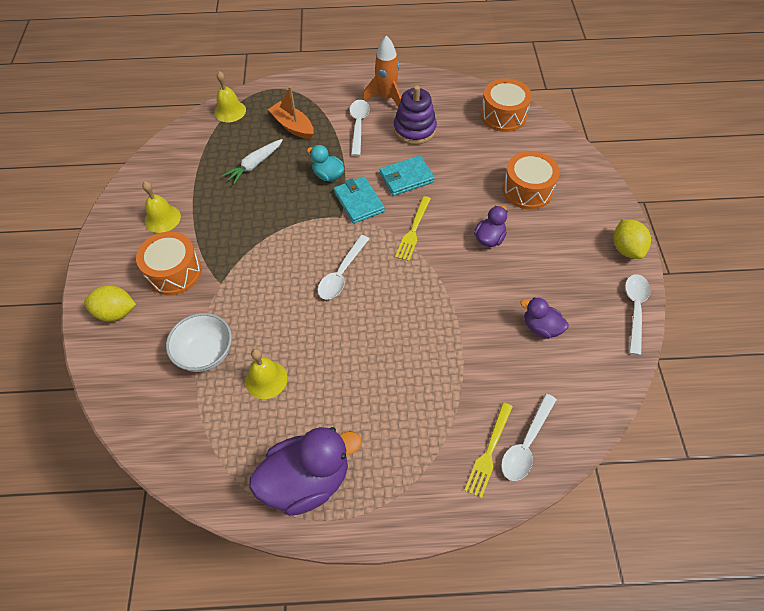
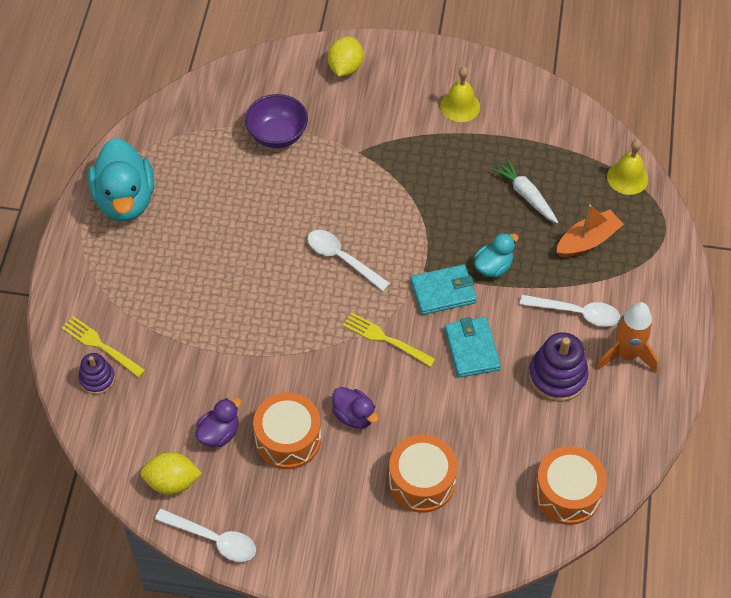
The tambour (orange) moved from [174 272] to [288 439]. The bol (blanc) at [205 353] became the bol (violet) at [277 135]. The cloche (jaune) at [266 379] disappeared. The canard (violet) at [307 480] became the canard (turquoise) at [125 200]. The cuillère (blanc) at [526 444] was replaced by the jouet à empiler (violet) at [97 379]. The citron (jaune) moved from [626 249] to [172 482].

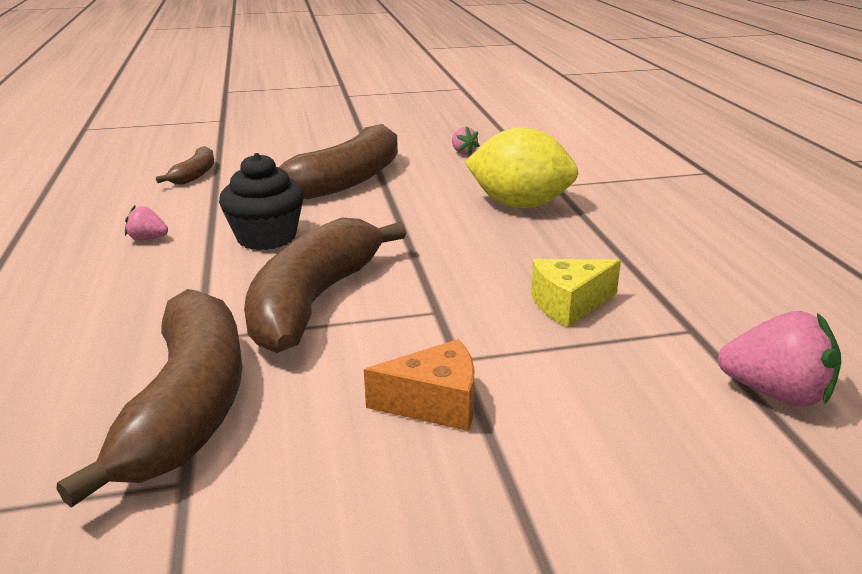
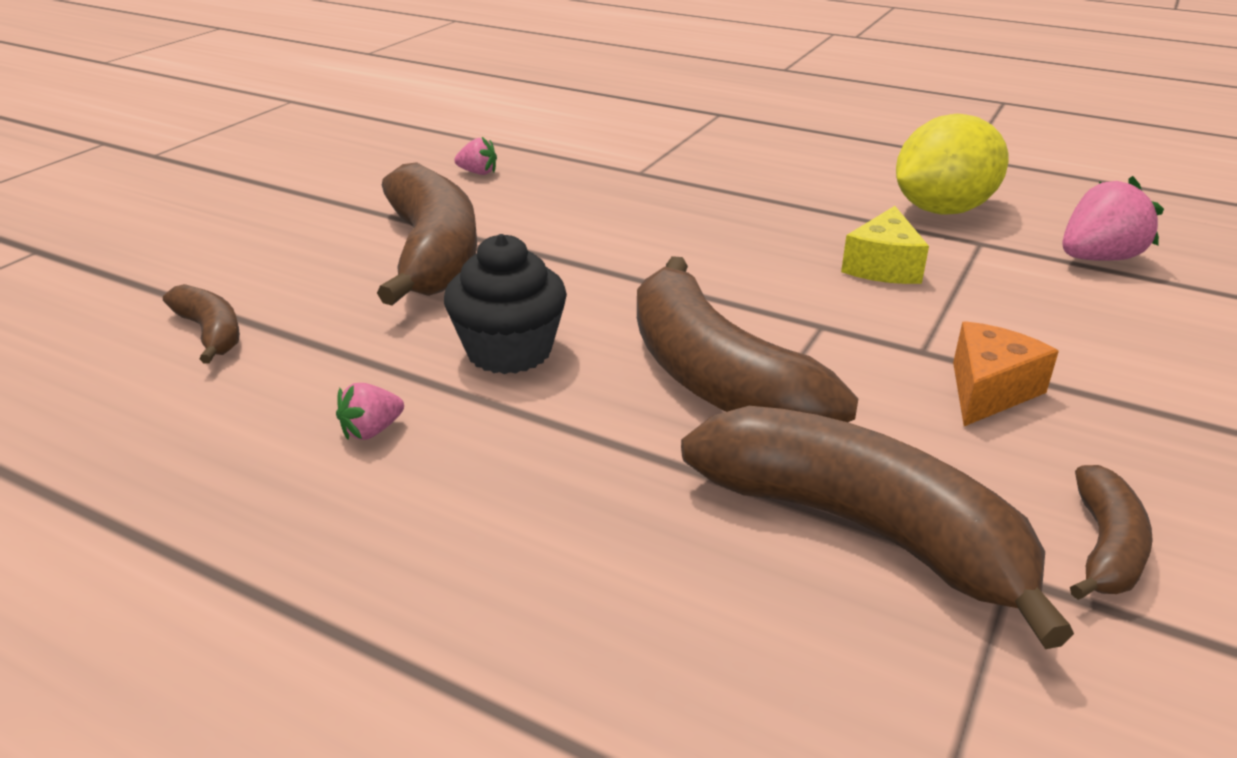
The citron (jaune) moved from [520 205] to [942 210]. The banane (marron) at [1105 547] appeared.

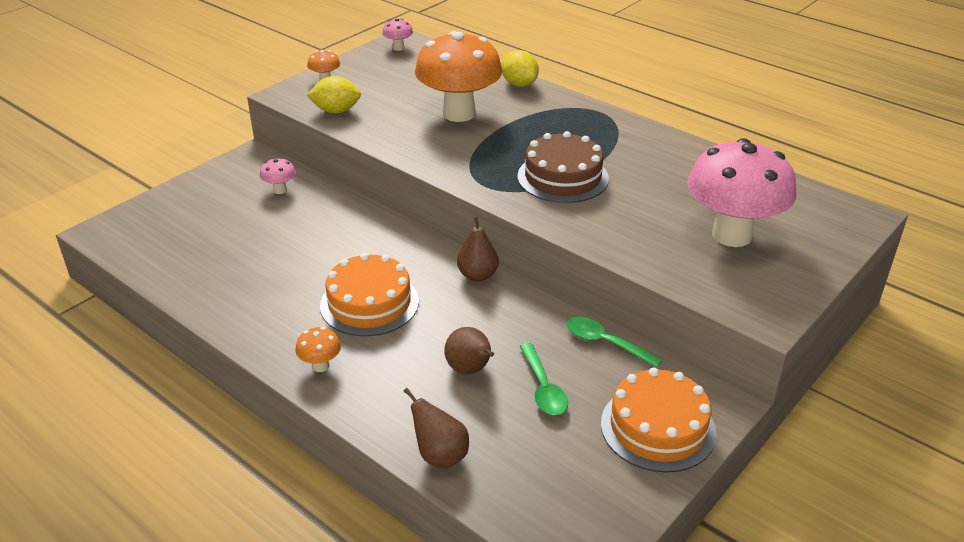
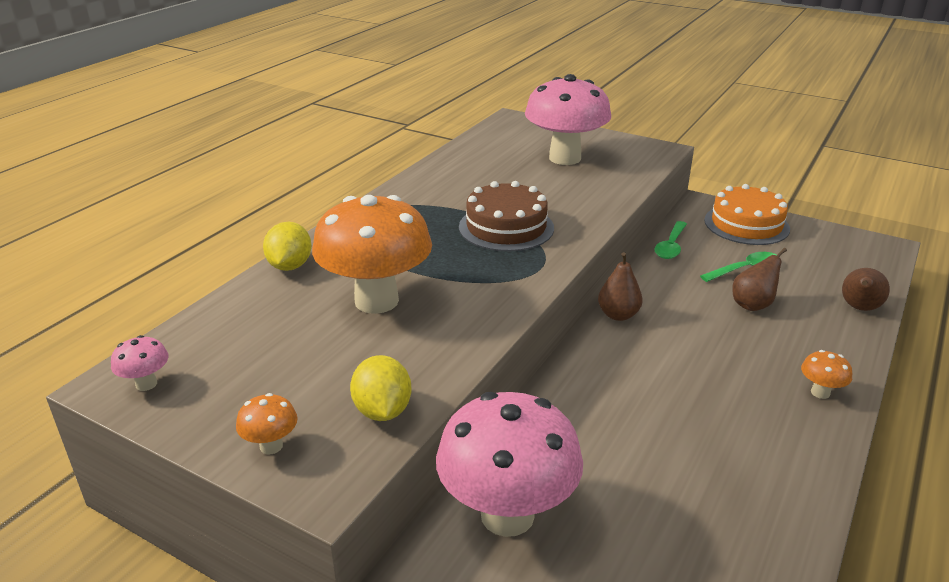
The champignon (rose) at [280 190] changed to 2.47 times the size. The gâteau (orange) at [369 303] disappeared. The citron (jaune) at [519 84] turned 45 degrees counterclockwise.

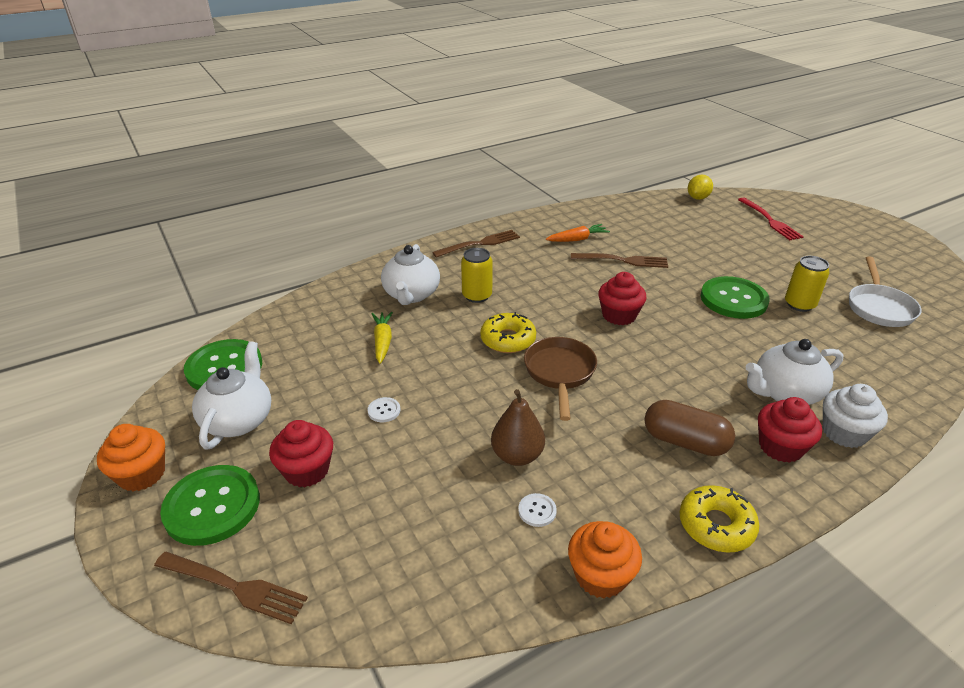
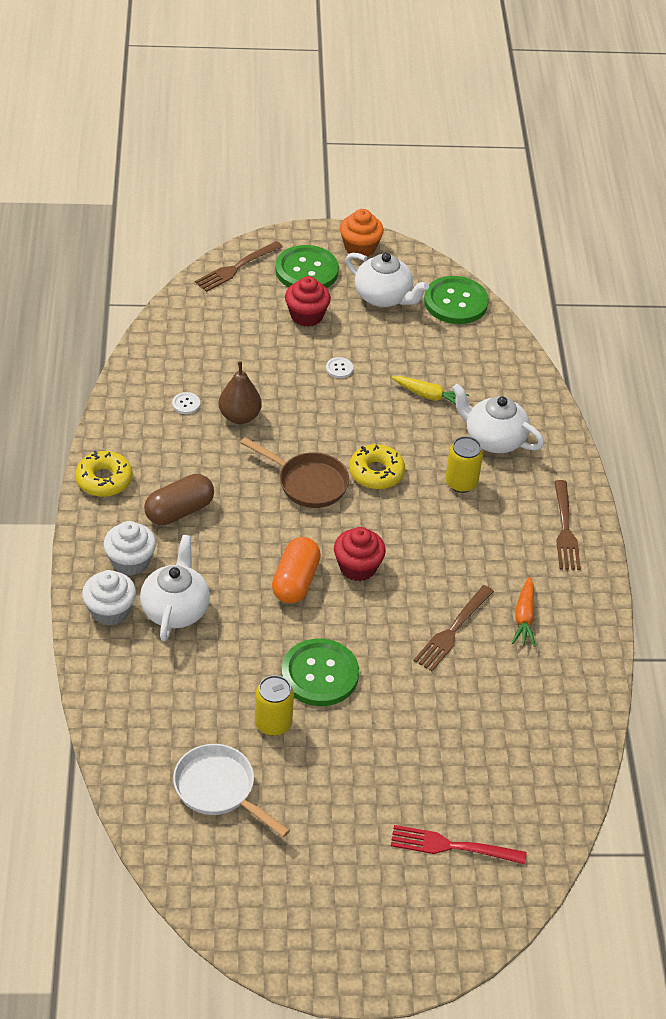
The muffin (orange) at [600 576] disappeared. The citron (jaune) at [698 198] disappeared. The muffin (rouge) at [780 447] became the muffin (blanc) at [130 561]. The gélule (orange) at [295 581] appeared.

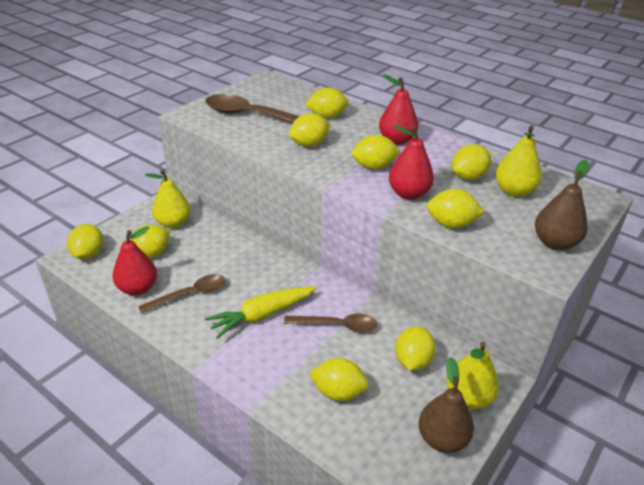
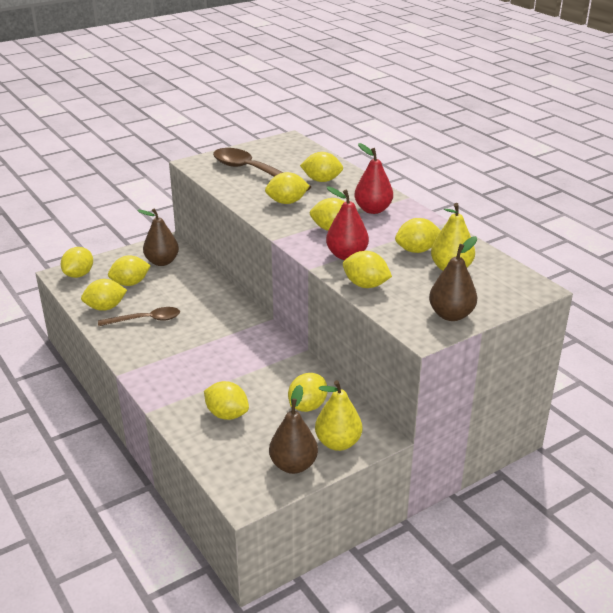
The poire (rouge) at [138 288] was replaced by the citron (jaune) at [105 307]. The poire (jaune) at [173 223] became the poire (marron) at [162 262]. The carotte (jaune) at [262 315] disappeared. The cuillère (marron) at [337 325] disappeared.

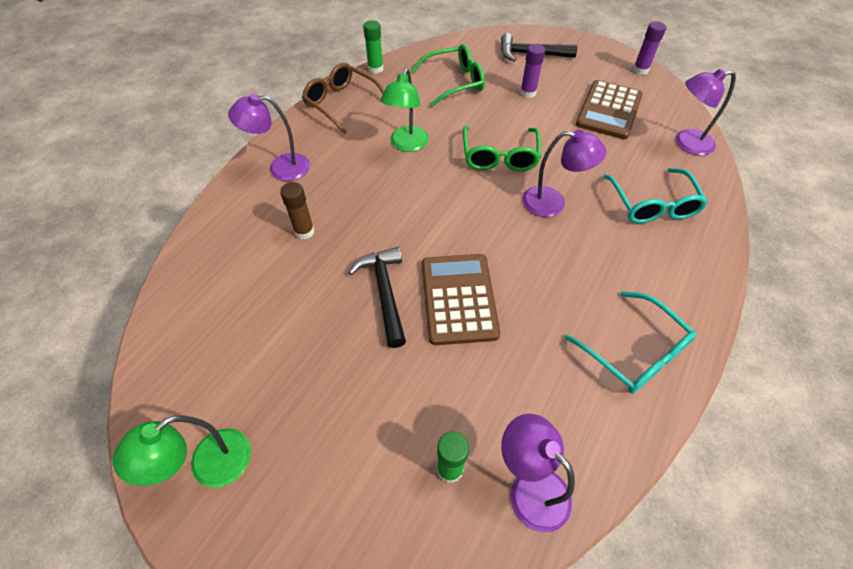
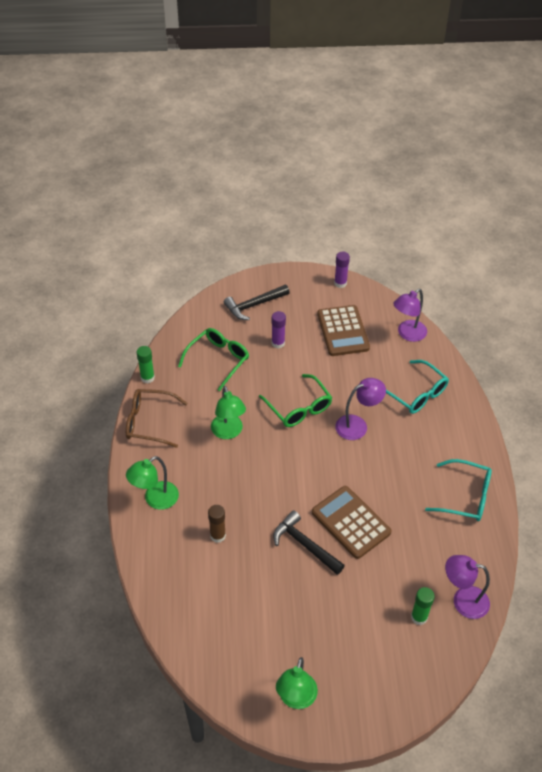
The lampe (violet) at [280 168] became the lampe (vert) at [155 499].

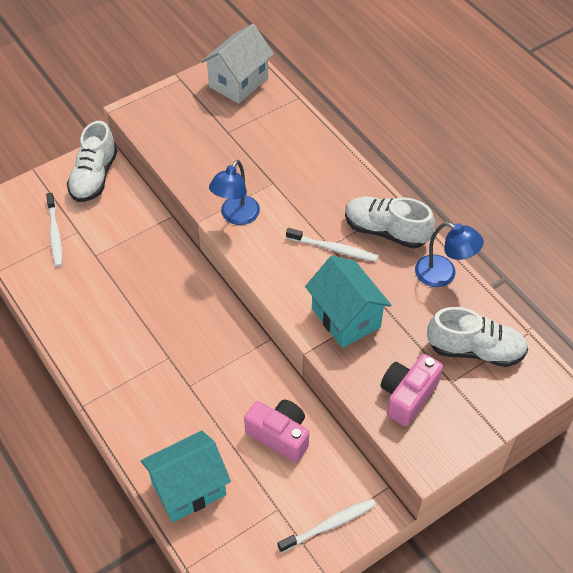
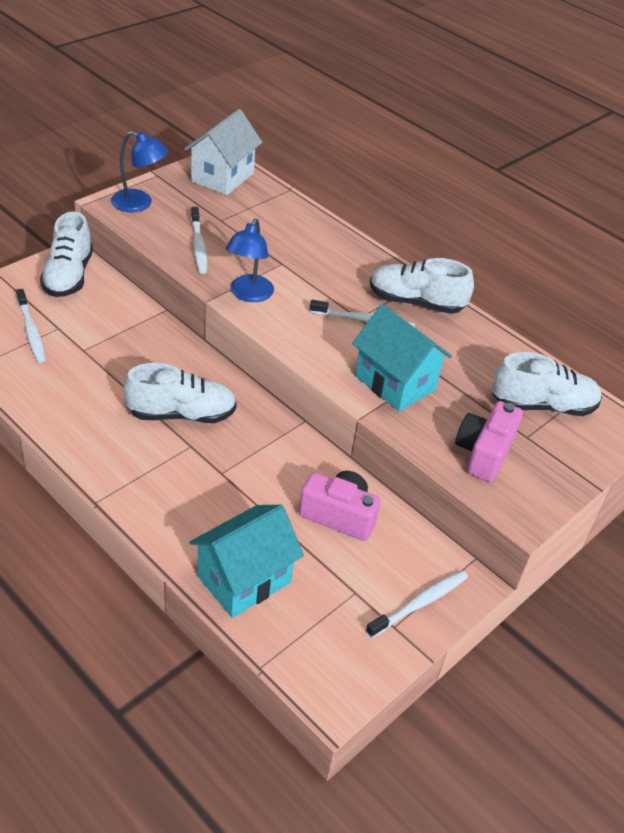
The lampe (bleu) moved from [443 275] to [139 204]. The chaussure (blanc) at [181 414] appeared. The brosse à dents (blanc) at [198 245] appeared.

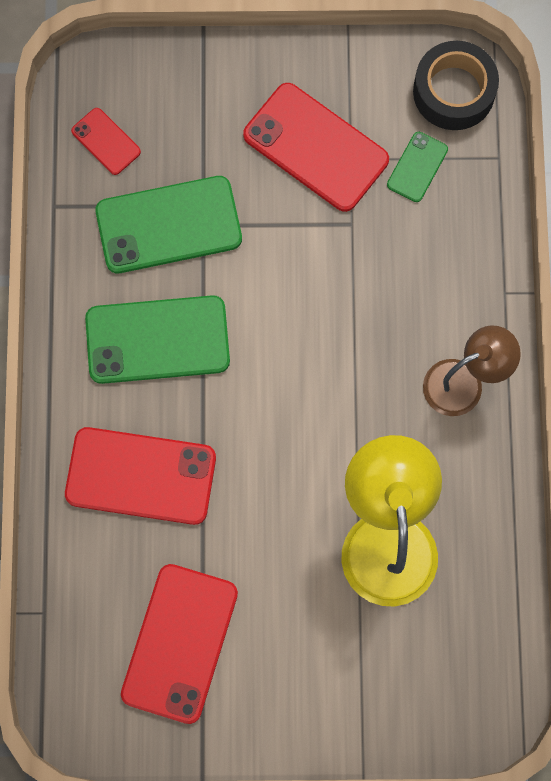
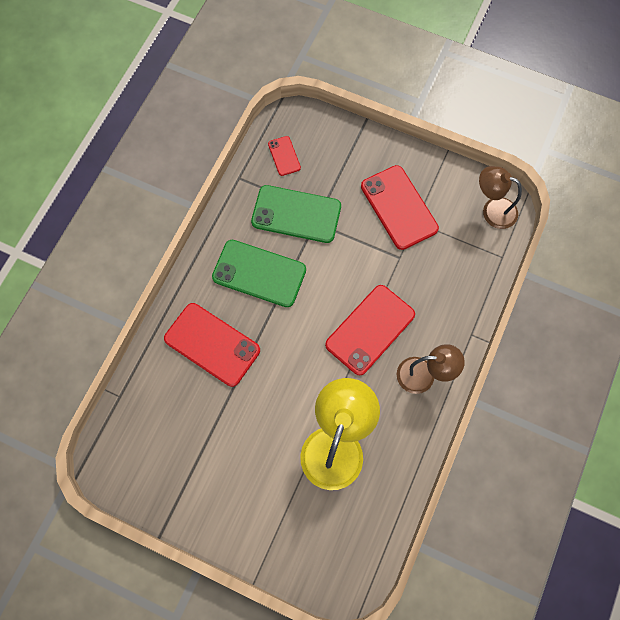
The téléphone (rouge) moved from [179 643] to [370 329]. The téléphone (vert) at [417 167] disappeared. The ruban adhésif (noir) at [453 92] was replaced by the lampe (marron) at [492 210].

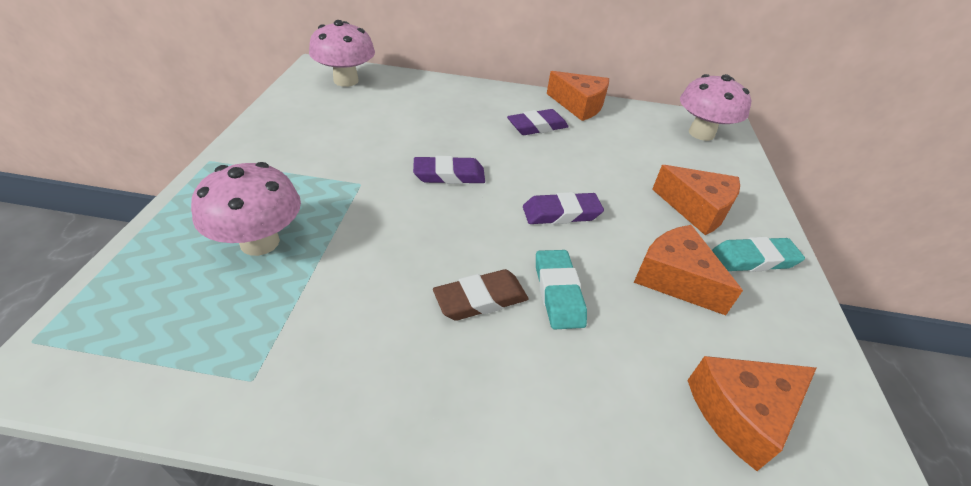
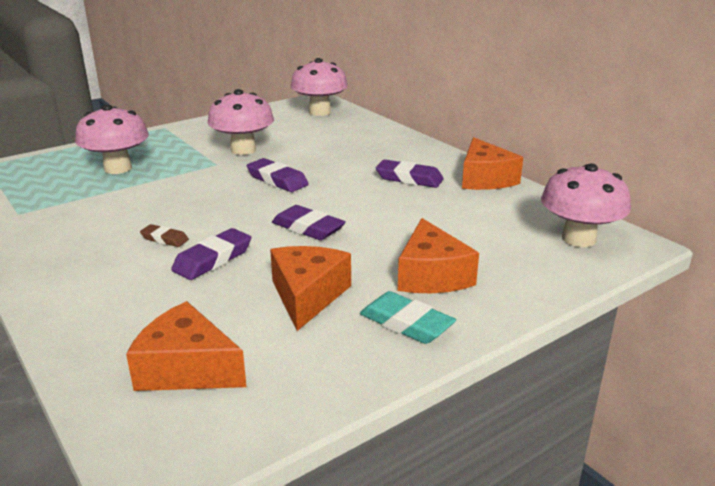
The gomme (marron) at [480 299] changed to 0.60 times the size. The gomme (turquoise) at [558 292] became the gomme (violet) at [213 259]. The champignon (rose) at [243 150] appeared.

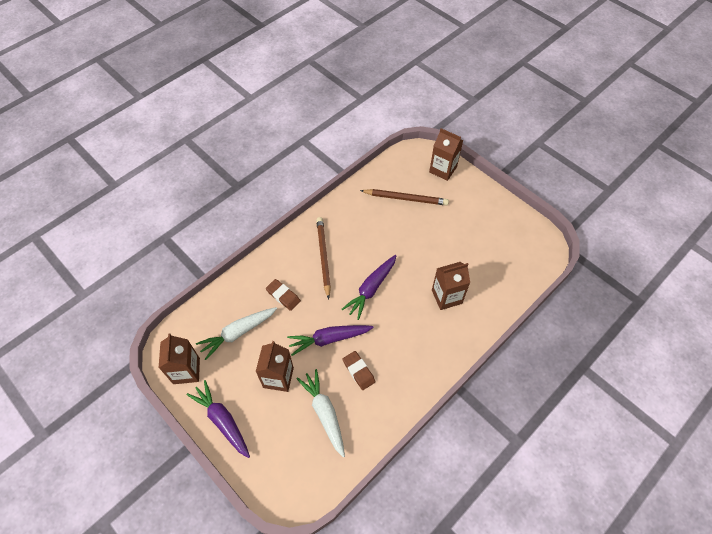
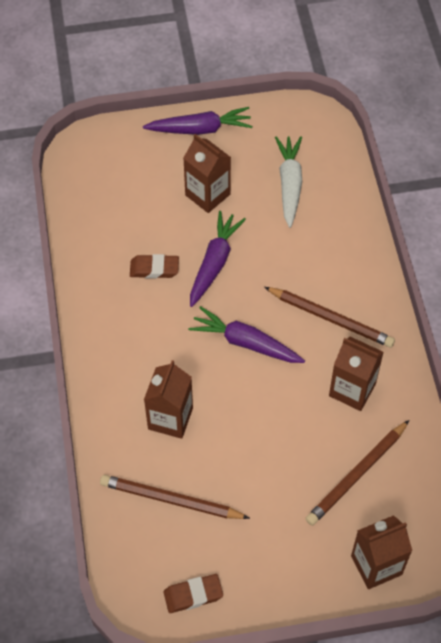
The brique de lait (marron) moved from [186 371] to [352 389]. The gomme (marron) moved from [283 296] to [193 595]. The carotte (blanc) at [324 413] disappeared. The carotte (violet) at [371 289] turned 45 degrees counterclockwise. The crayon (marron) at [171 500] appeared.

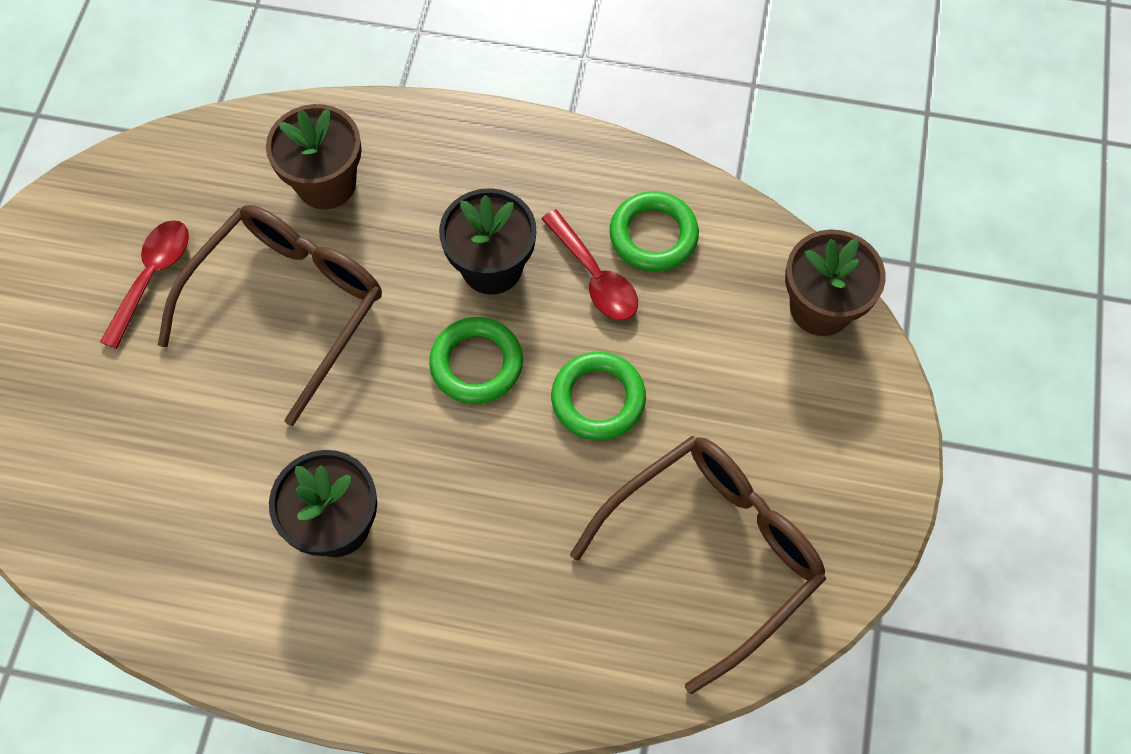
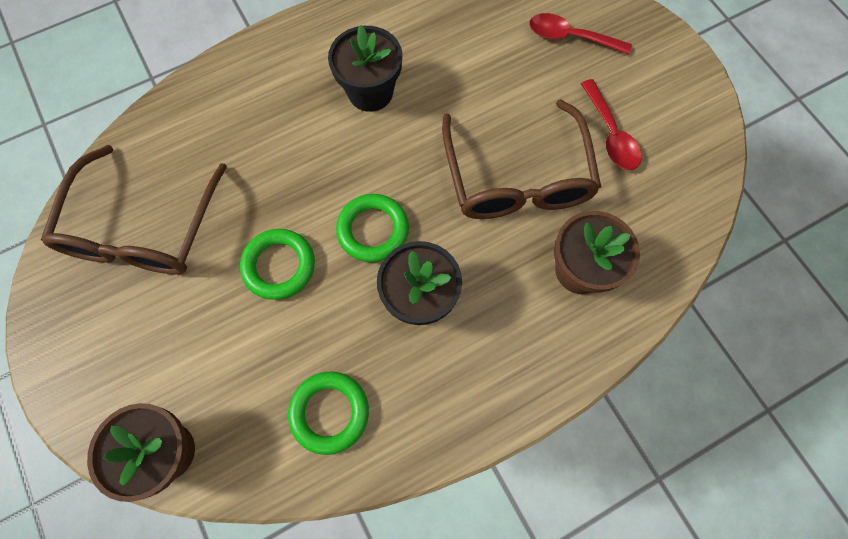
The cuillère (rouge) moved from [594 276] to [570 37].

